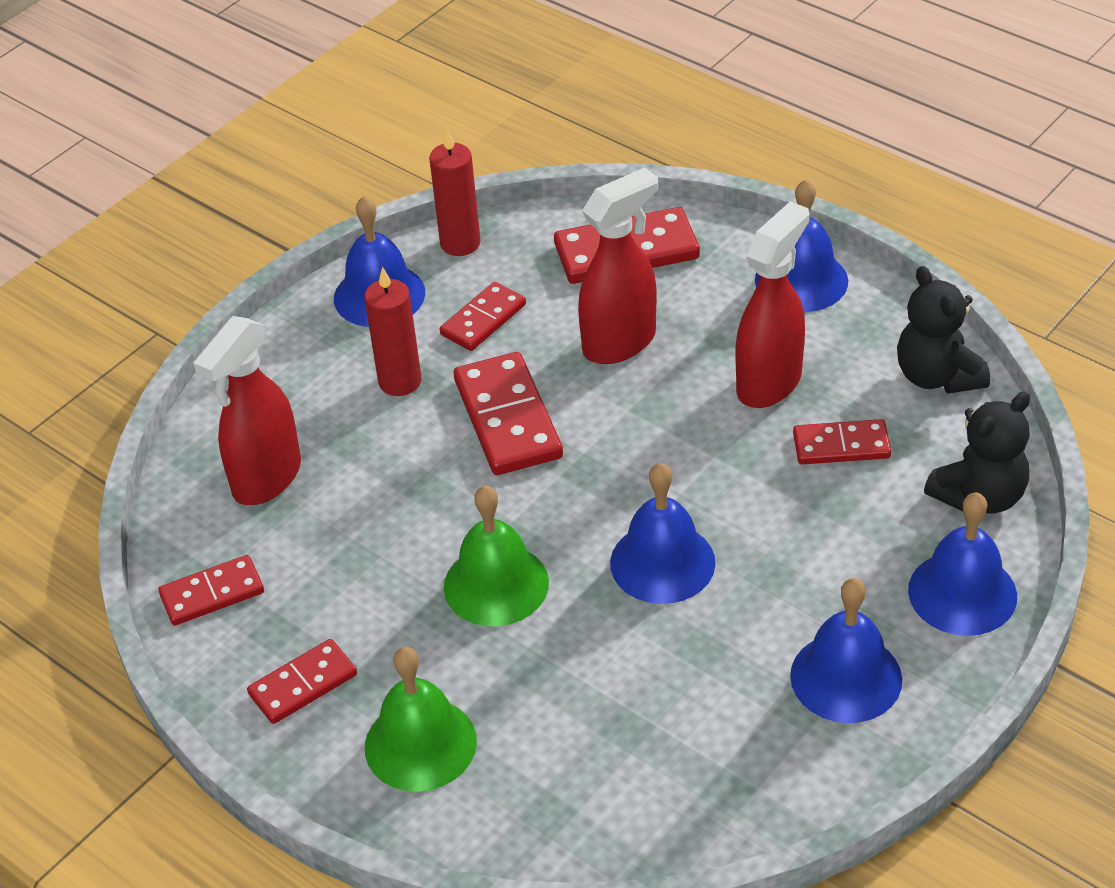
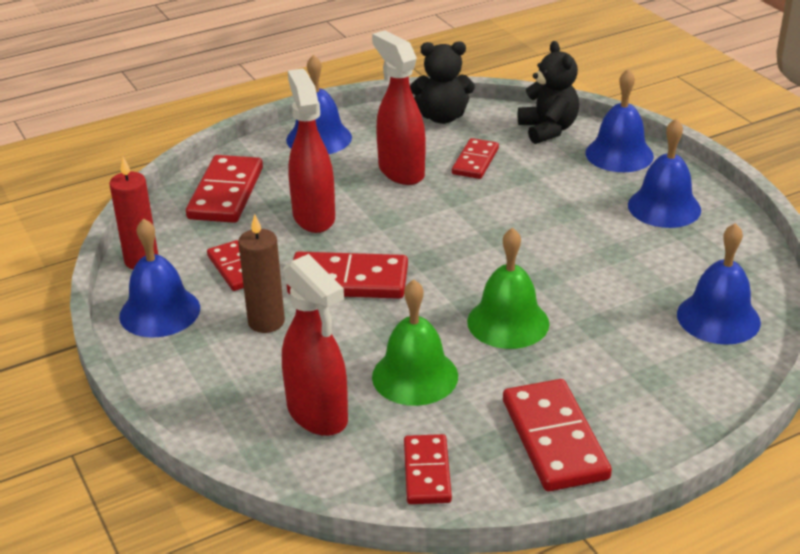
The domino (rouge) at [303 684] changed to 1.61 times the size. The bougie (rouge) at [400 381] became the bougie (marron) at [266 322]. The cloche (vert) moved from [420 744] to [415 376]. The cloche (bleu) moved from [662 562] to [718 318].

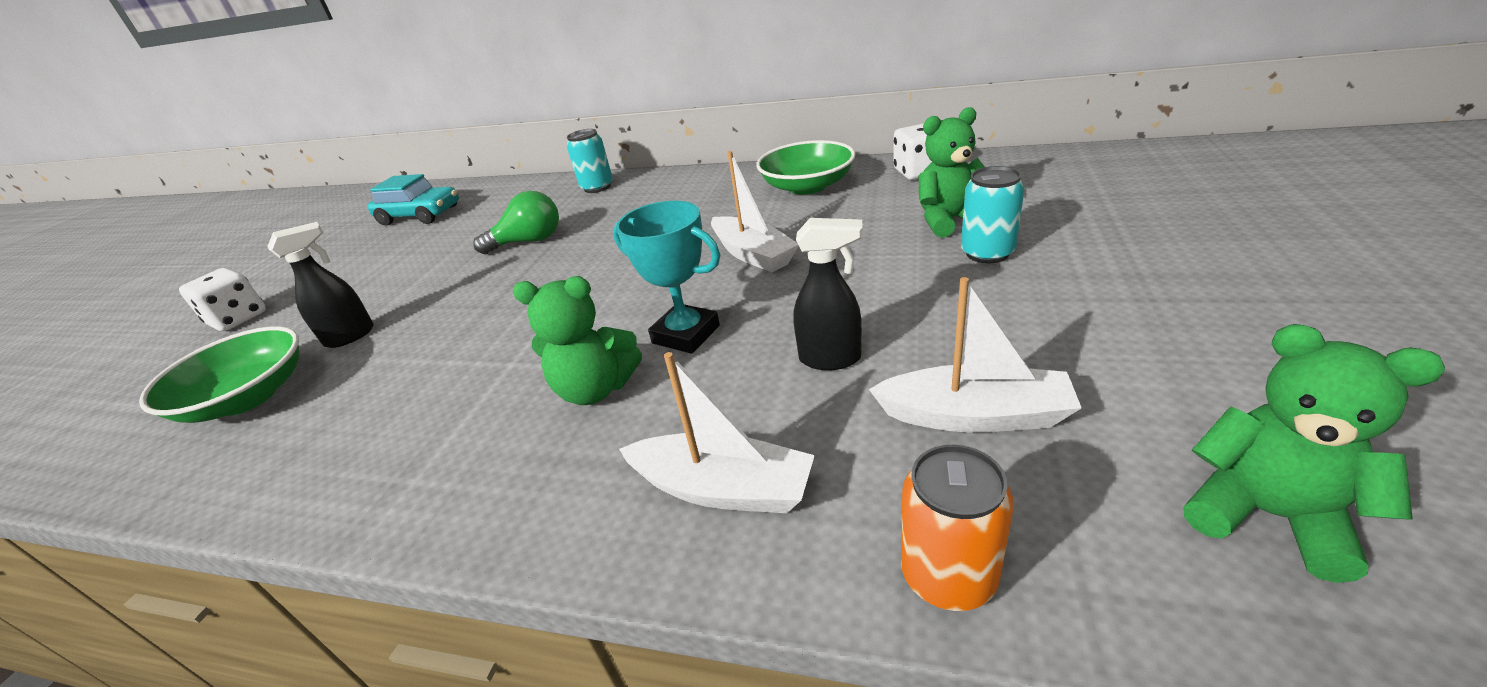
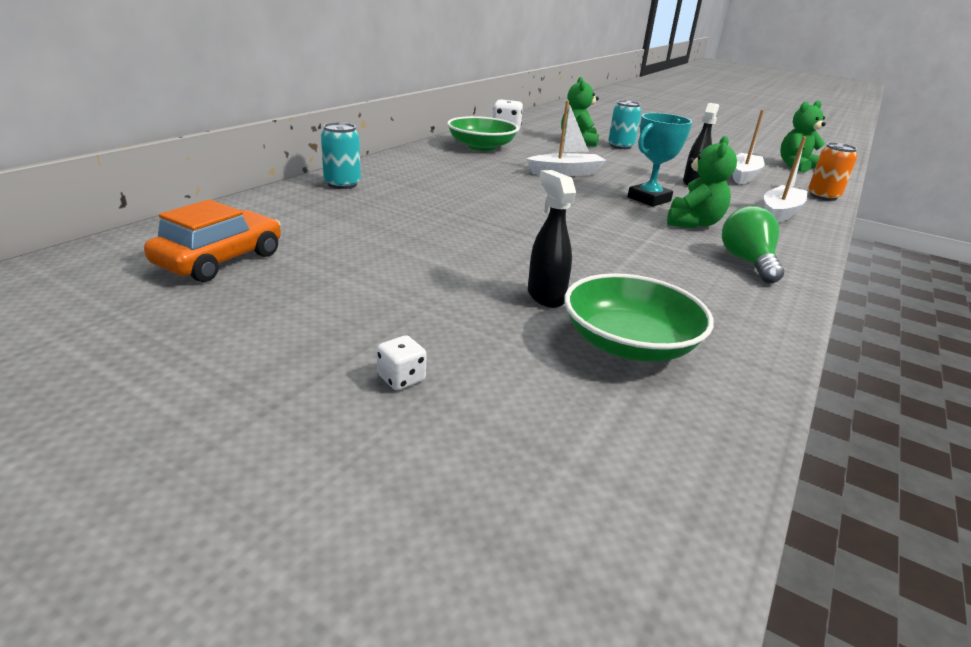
The dé (blanc) at [238 319] changed to 0.55 times the size. The voiture (turquoise) at [420 215] became the voiture (orange) at [220 260]. The ampoule (vert) moved from [529 241] to [747 262].

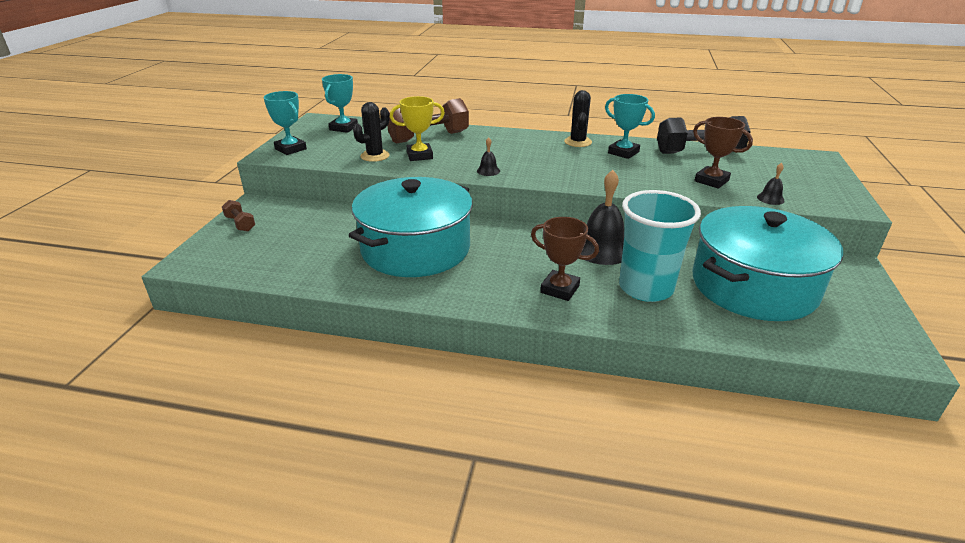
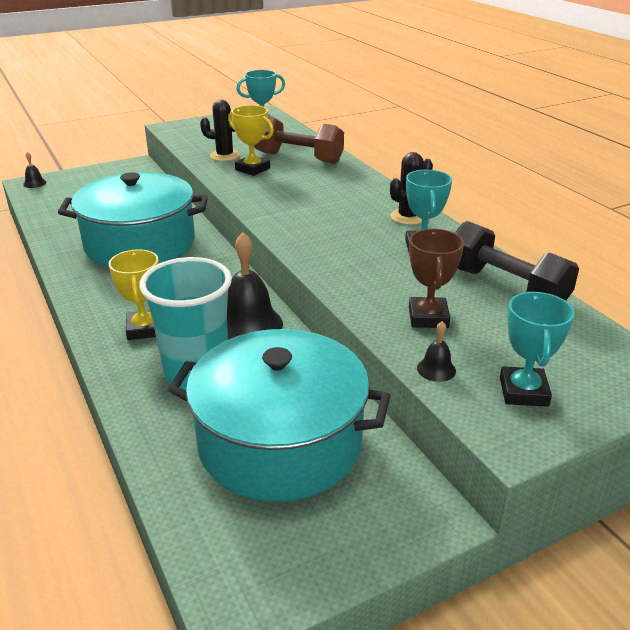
The haltère (marron) at [240 224] disappeared. The trophée (turquoise) moved from [290 149] to [523 392]. The cloche (noir) moved from [488 171] to [34 183]. The trophée (marron) at [560 289] became the trophée (jaune) at [144 329].

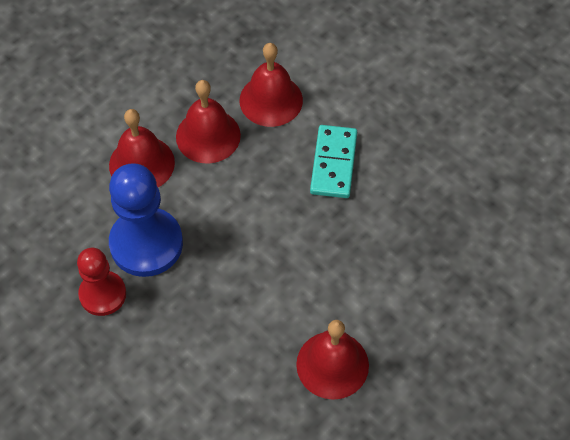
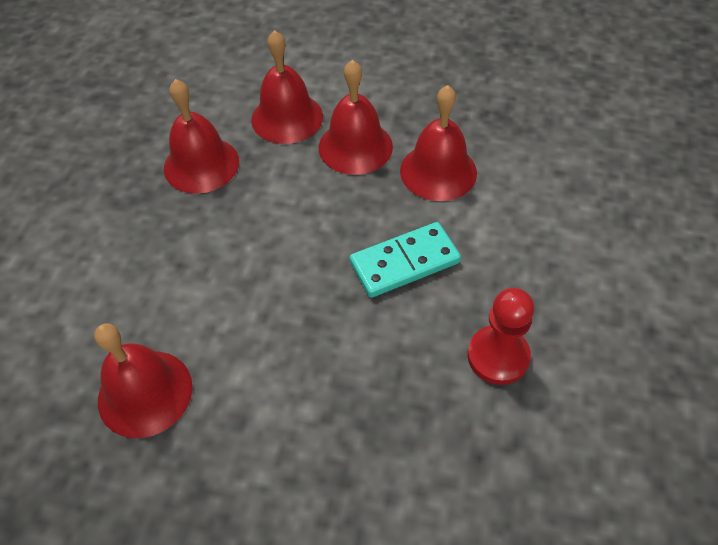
The pion (rouge) moved from [102 294] to [498 356]. The pion (bleu) at [146 244] was replaced by the cloche (rouge) at [201 164].

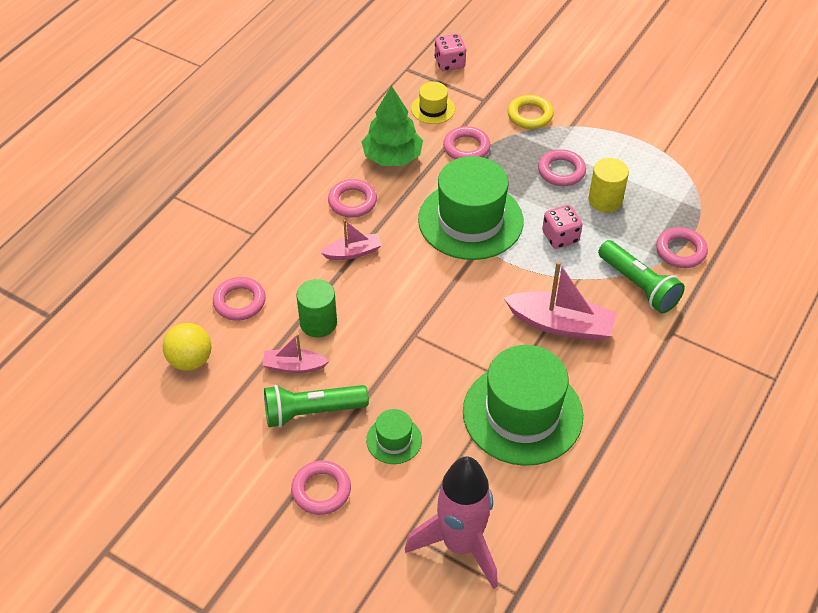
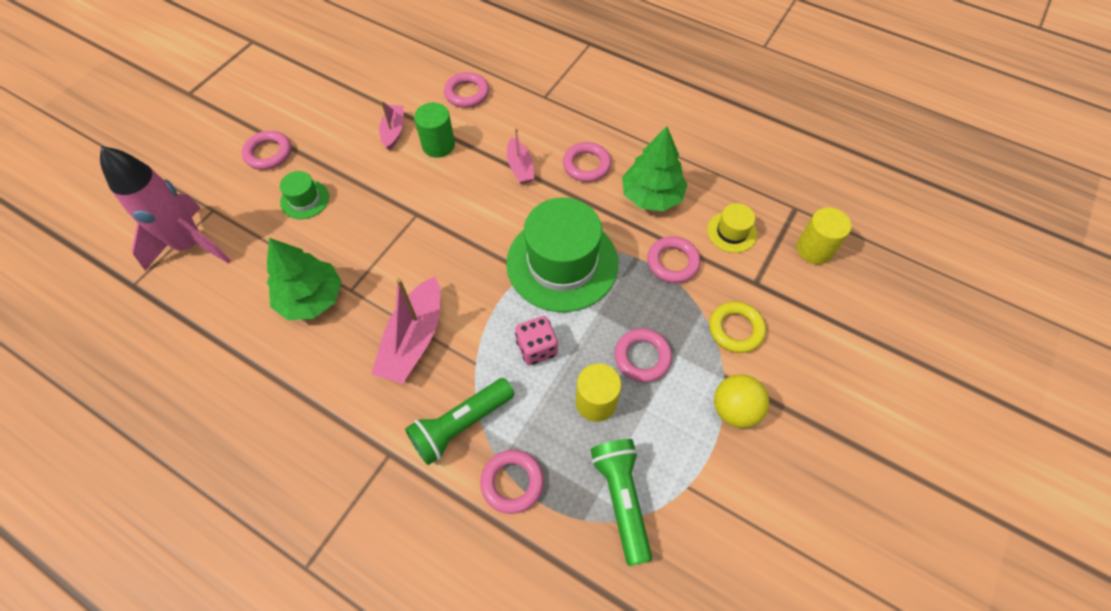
The balle (jaune) moved from [190 360] to [734 409]. The lampe de poche (vert) moved from [312 412] to [621 499]. The dé (rose) at [449 63] was replaced by the cylindre (jaune) at [814 249]. The chapeau (vert) at [522 413] was replaced by the arbre (vert) at [311 298].

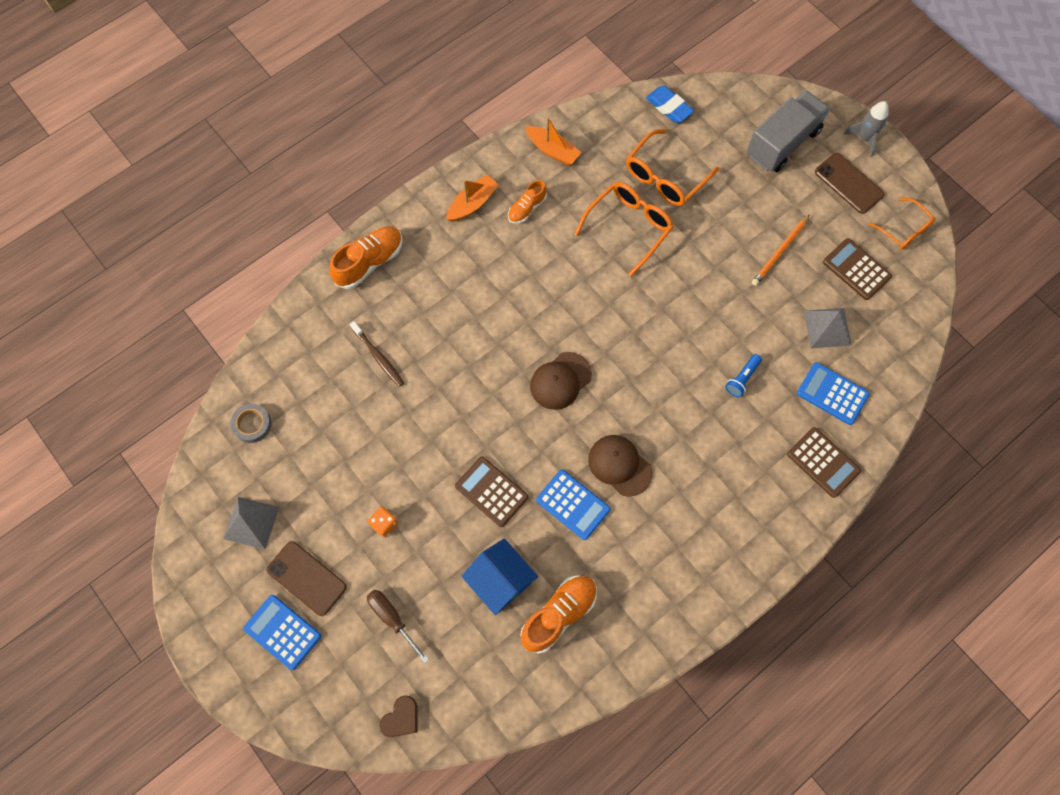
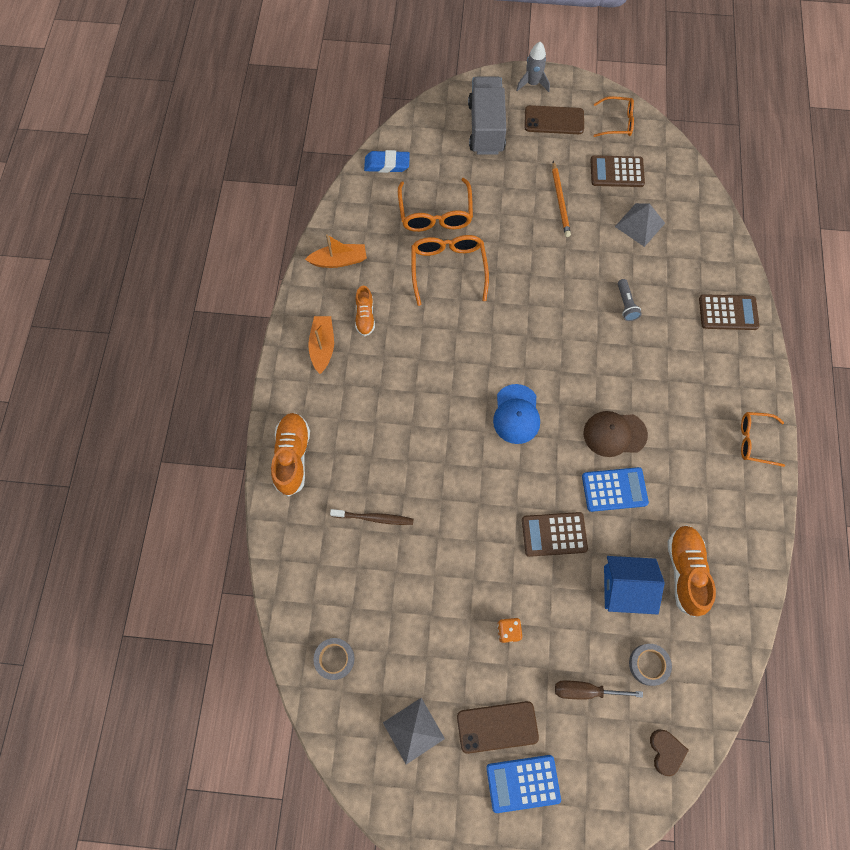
The casquette (marron) at [560 381] became the casquette (bleu) at [516 414]. The lampe de poche (bleu) at [742 379] became the lampe de poche (gris) at [626 304]. The calculatrice (bleu) at [832 394] disappeared. The ruban adhésif (gris) at [648 664] appeared. The lunettes (orange) at [754 441] appeared.

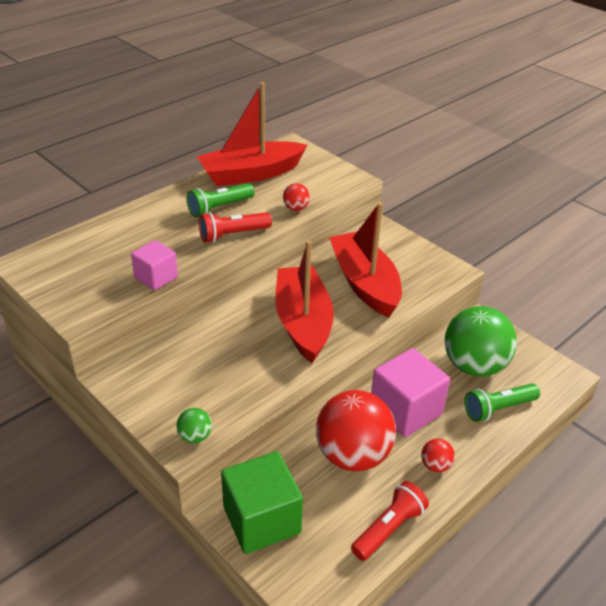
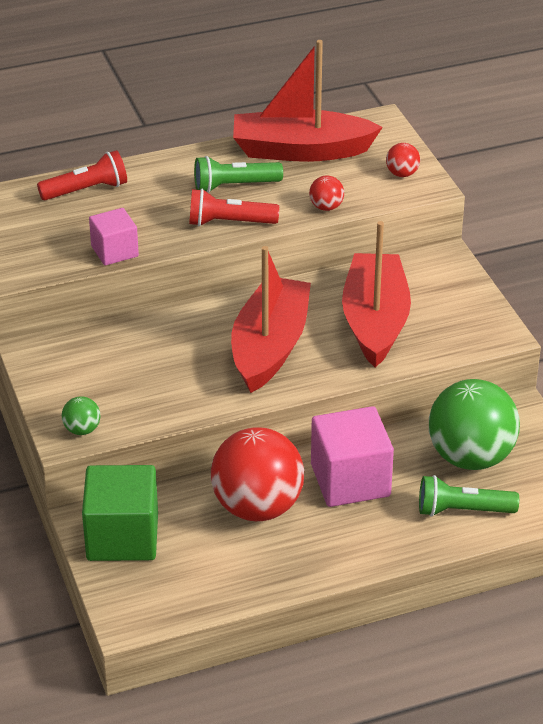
The lampe de poche (rouge) moved from [389 529] to [86 190]. The balle (rouge) moved from [435 465] to [402 174].

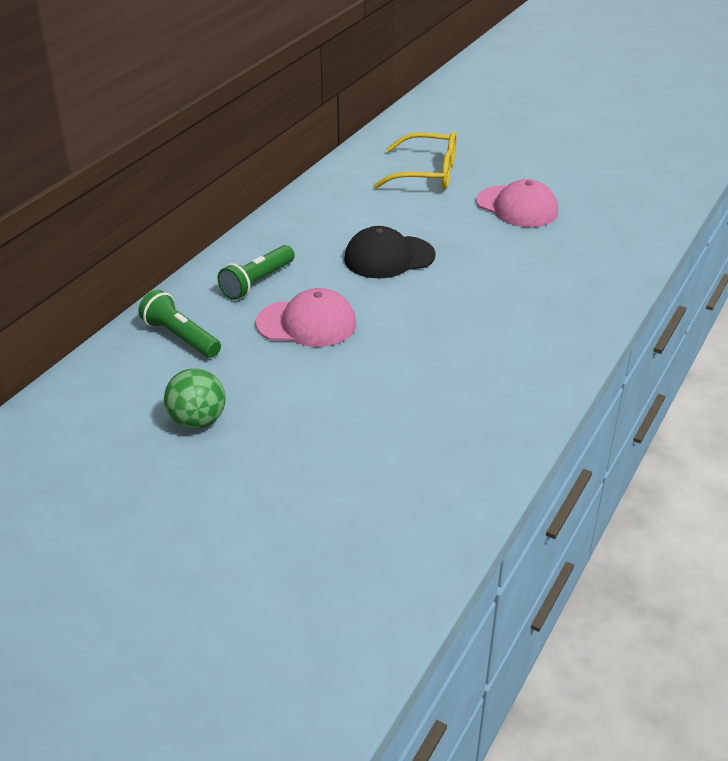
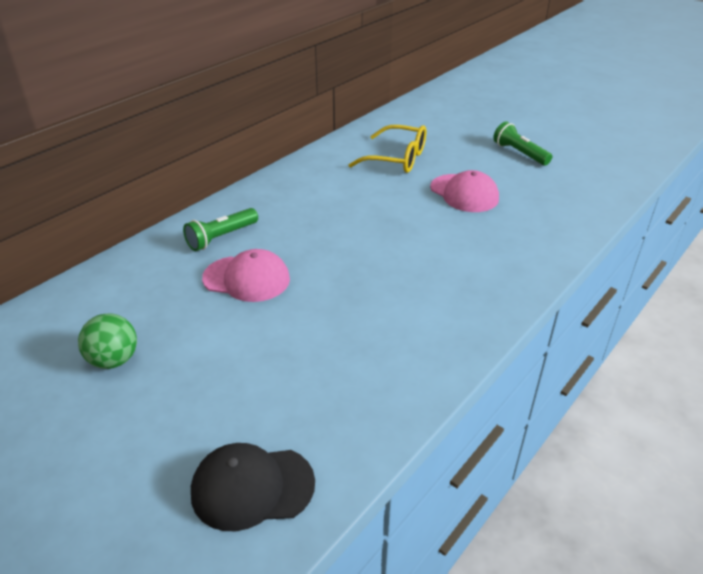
The lampe de poche (vert) moved from [180 337] to [519 153]. The casquette (noir) moved from [389 257] to [252 487].

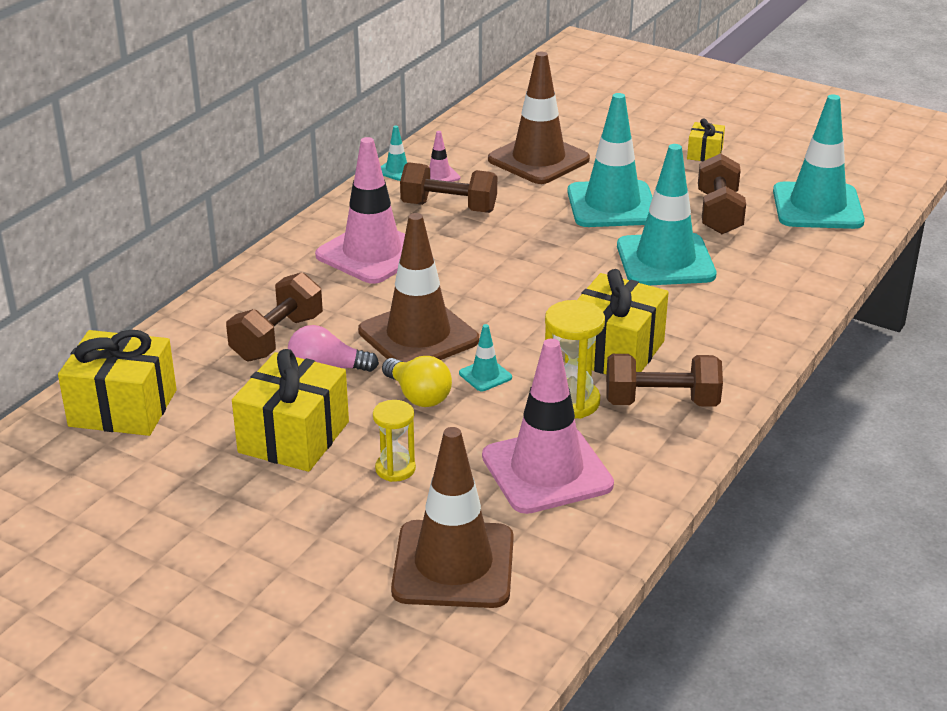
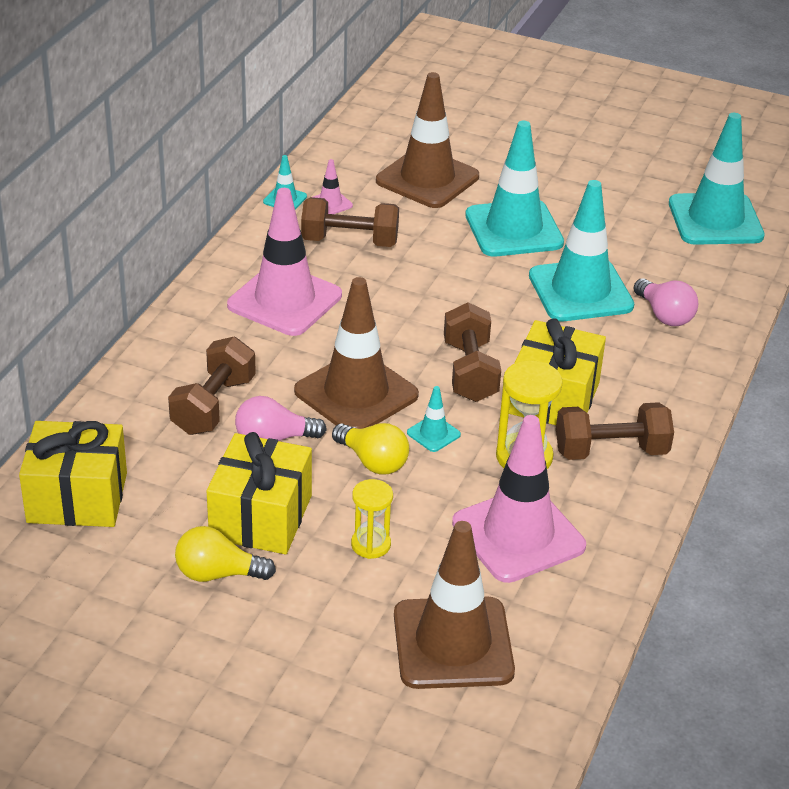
The cadeau (jaune) at [704 153] disappeared. The haltère (marron) moved from [719 213] to [470 371]. The ampoule (jaune) at [218 574] appeared. The ampoule (rose) at [664 315] appeared.

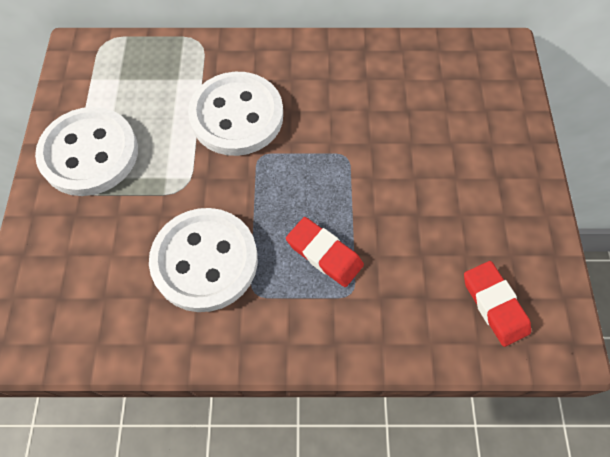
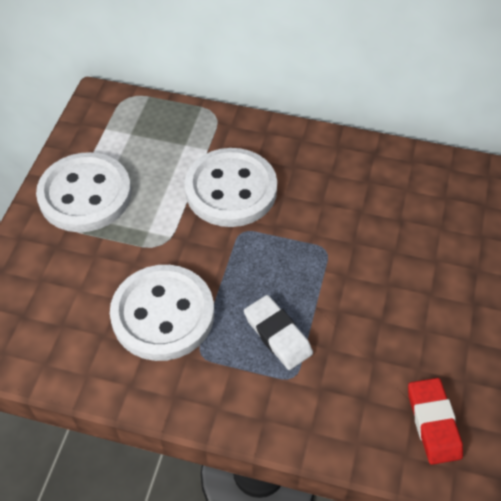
The gomme (rouge) at [324 254] became the gomme (blanc) at [277 335].

